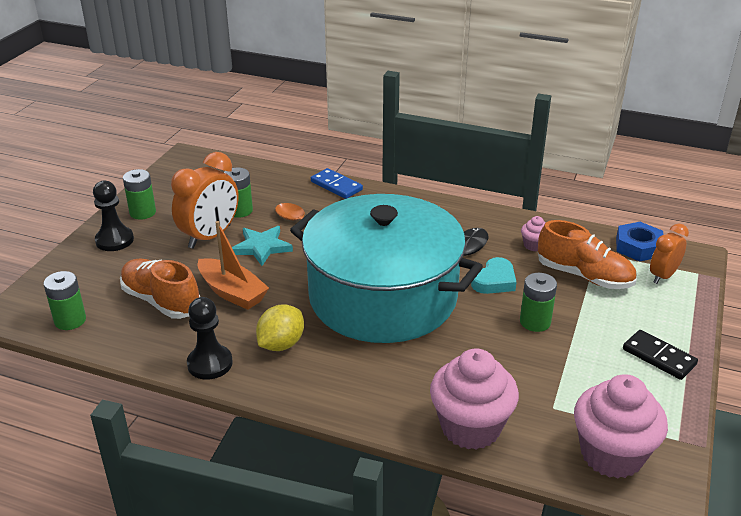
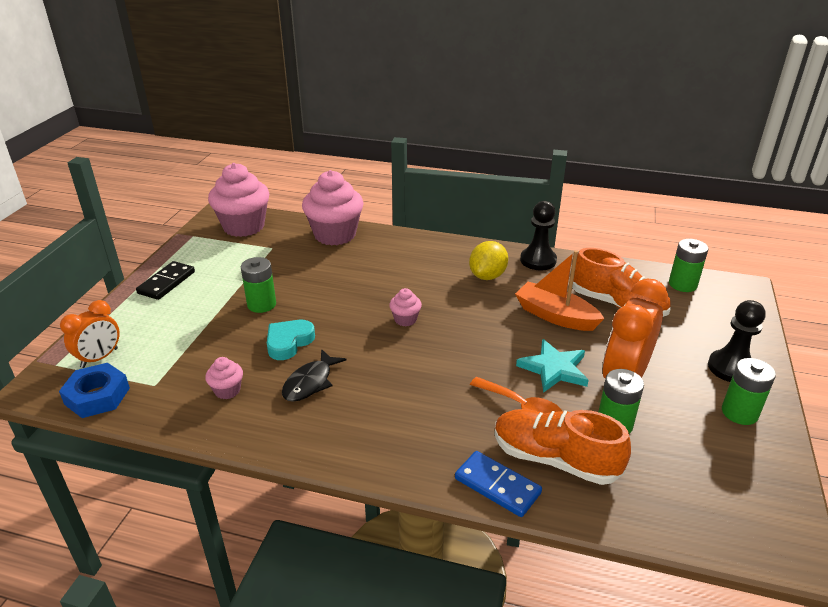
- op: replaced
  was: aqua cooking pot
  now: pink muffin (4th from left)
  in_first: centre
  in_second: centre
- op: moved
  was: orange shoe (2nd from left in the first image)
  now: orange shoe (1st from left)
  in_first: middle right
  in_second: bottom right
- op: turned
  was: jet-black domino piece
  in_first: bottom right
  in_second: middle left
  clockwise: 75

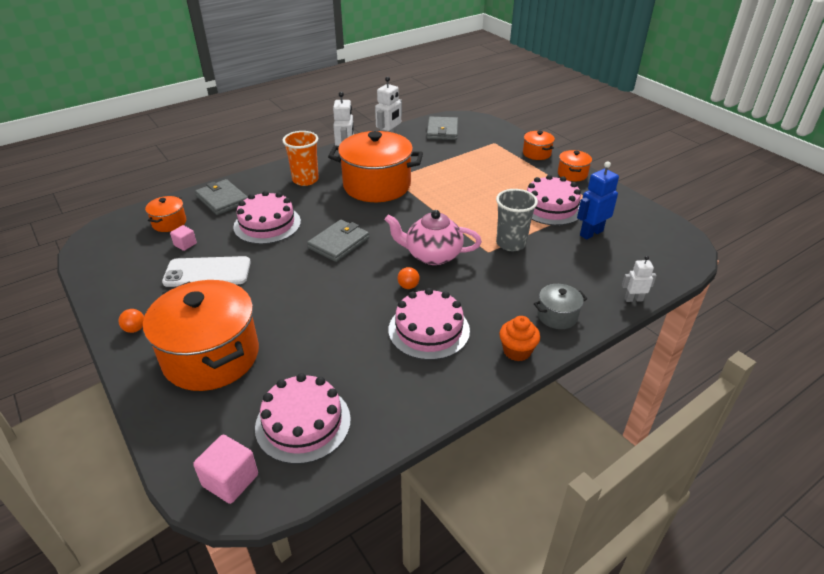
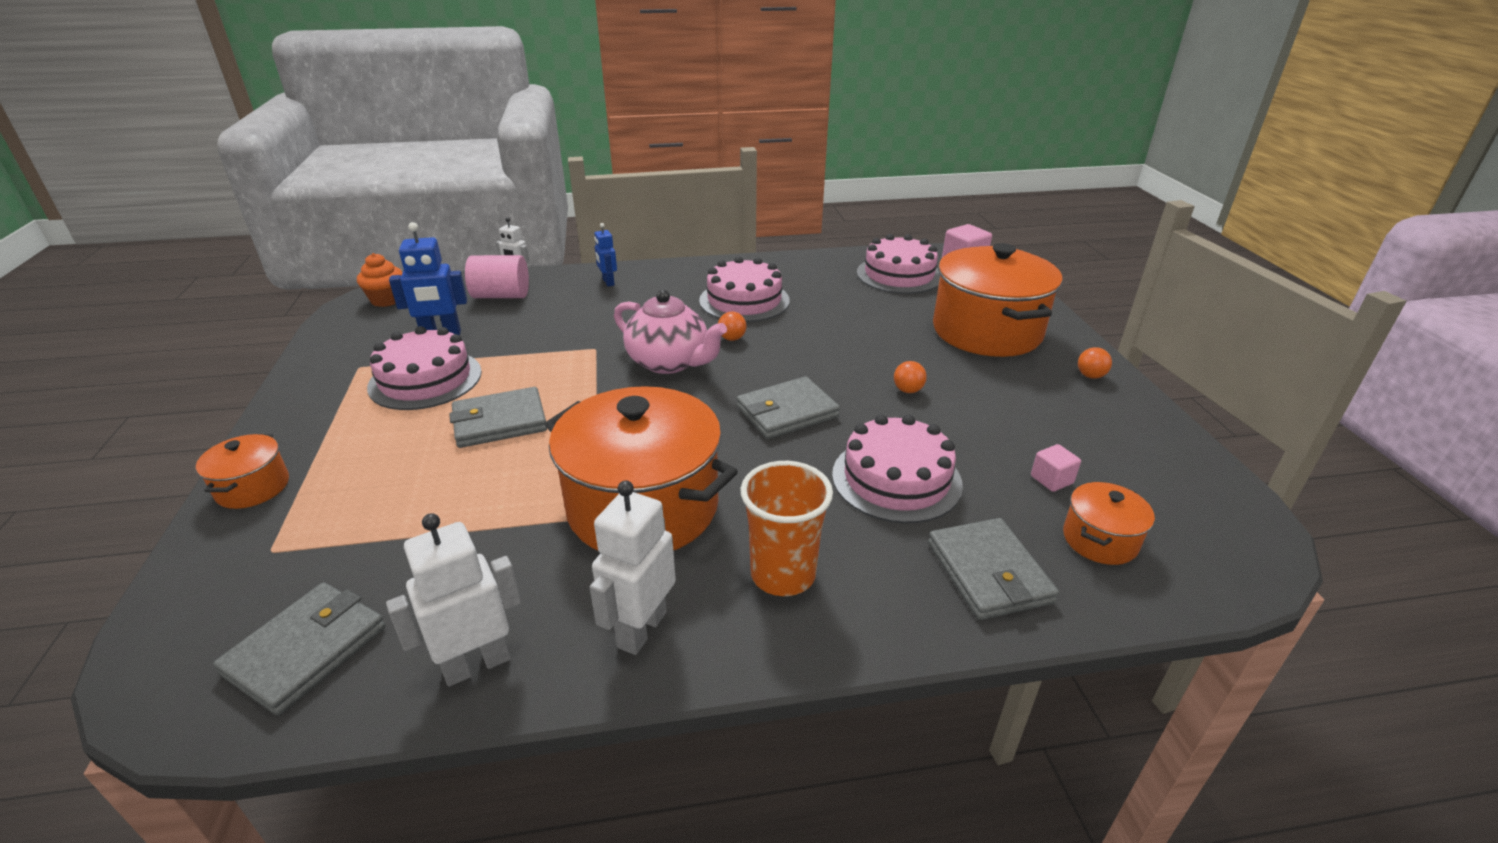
- op: removed
  was: snow-white phone
  in_first: middle left
- op: removed
  was: grey beaker
  in_first: centre
- op: moved
  was: orange muffin
  in_first: centre
  in_second: top left
- op: replaced
  was: grey cooking pot
  now: cobalt toy robot (2nd from left)
  in_first: middle right
  in_second: top centre
- op: removed
  was: orange cooking pot (5th from left)
  in_first: top right
- op: added
  now: grey wallet (2nd from left)
  in_second: middle left
- op: added
  now: pink cylinder
  in_second: top left
- op: added
  now: orange sphere (2nd from left)
  in_second: centre

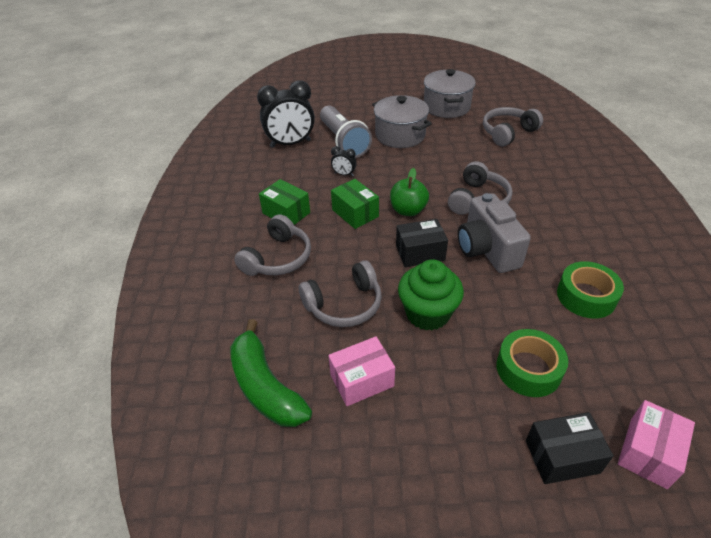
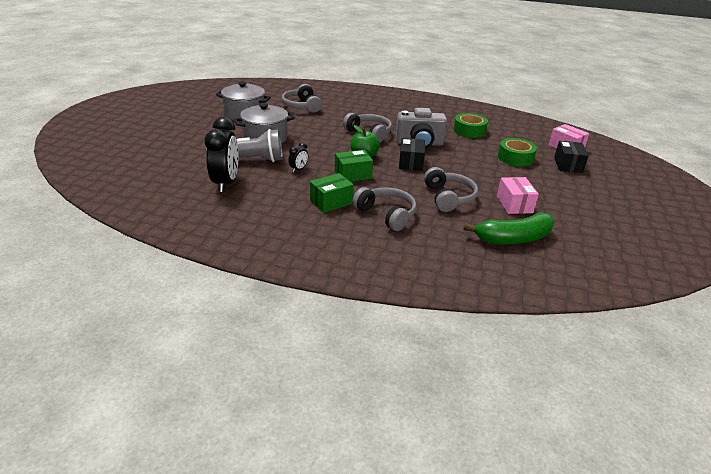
- op: removed
  was: emerald muffin
  in_first: centre

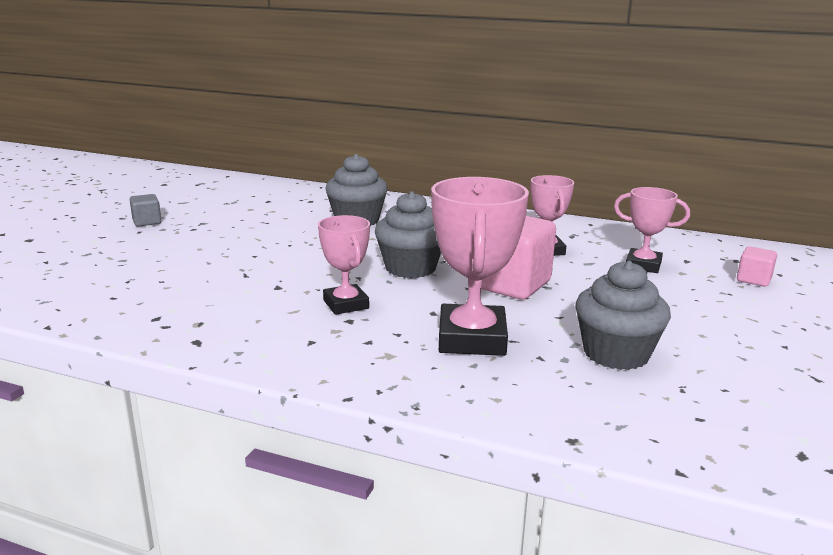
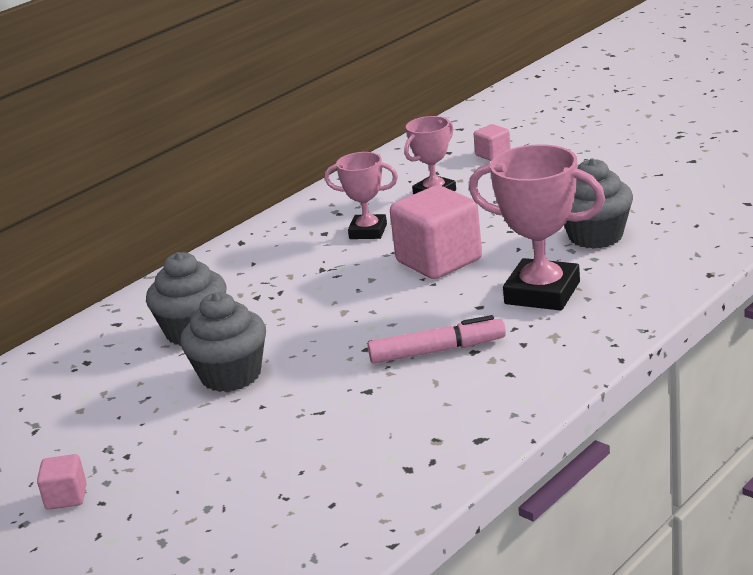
- op: recoloured
  was: grey block
  now: pink block (1st from left)
  in_first: middle left
  in_second: bottom left
- op: replaced
  was: pink award cup (1st from left)
  now: pink felt pen
  in_first: centre
  in_second: centre
- op: moved
  was: grey muffin (2nd from left)
  in_first: centre
  in_second: middle left

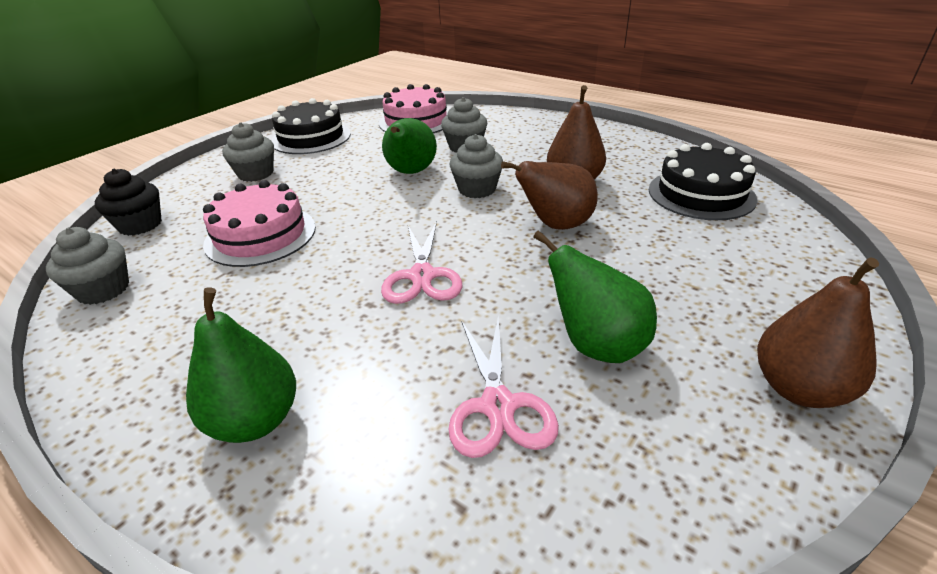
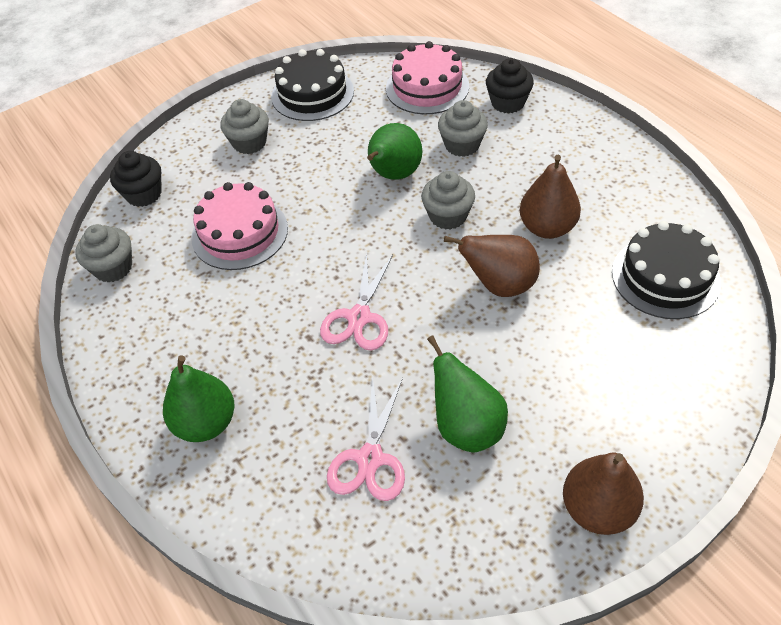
- op: added
  now: jet-black muffin (2nd from left)
  in_second: top centre

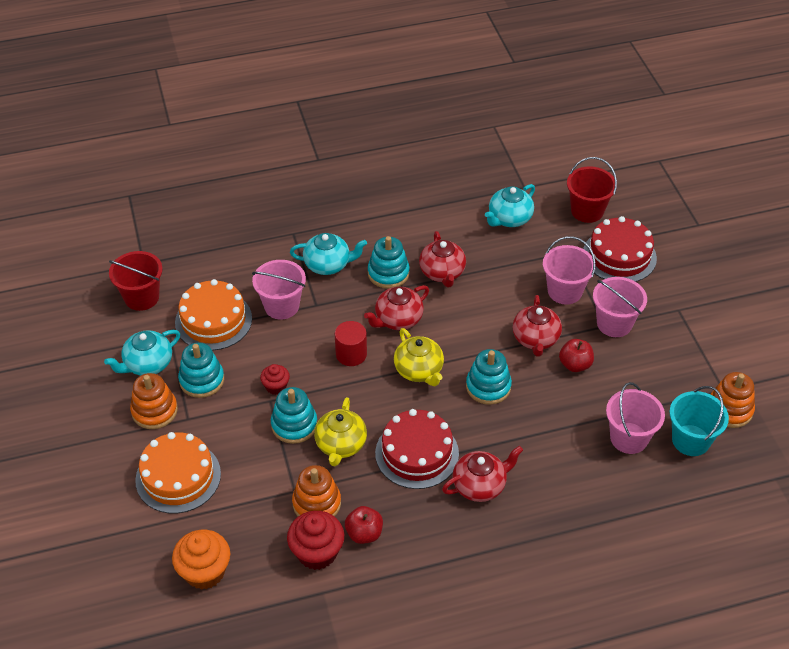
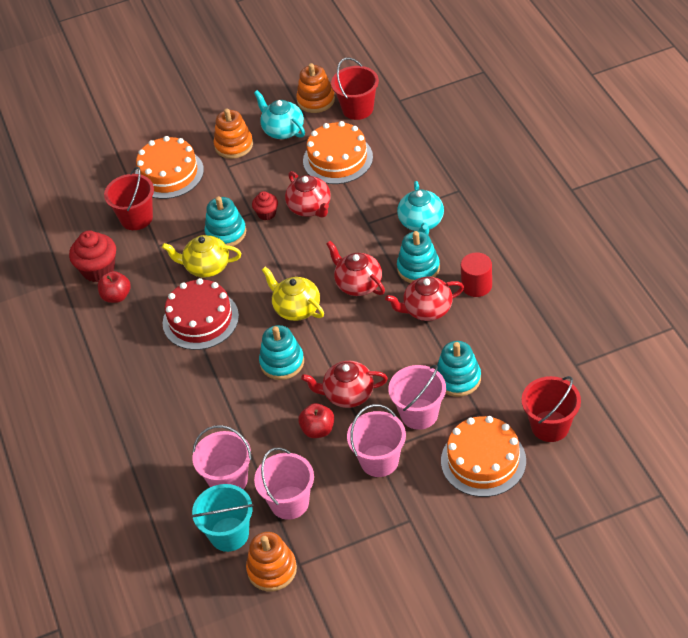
- op: removed
  was: orange muffin
  in_first: bottom left
- op: moved
  was: aqua ring stacker (1st from left in the first image)
  now: aqua ring stacker (4th from left)
  in_first: middle left
  in_second: middle right
- op: moved
  was: pink sand bucket (1st from left in the first image)
  now: pink sand bucket (2nd from left)
  in_first: centre
  in_second: bottom centre
- op: moved
  was: orange ring stacker (2nd from left in the first image)
  now: orange ring stacker (3rd from left)
  in_first: bottom centre
  in_second: top centre
- op: moved
  was: crimson cylinder
  in_first: centre
  in_second: middle right
- op: turned
  was: golden teapot (2nd from left)
  in_first: centre
  in_second: centre
  clockwise: 75
- op: moved
  was: crimson teapot (3rd from left in the first image)
  now: crimson teapot (1st from left)
  in_first: bottom centre
  in_second: top centre
- op: removed
  was: aqua teapot (3rd from left)
  in_first: top centre
- op: recoloured
  was: crimson gateau (2nd from left)
  now: orange gateau (3rd from left)
  in_first: middle right
  in_second: bottom right
- op: added
  now: crimson sand bucket (1st from left)
  in_second: top left

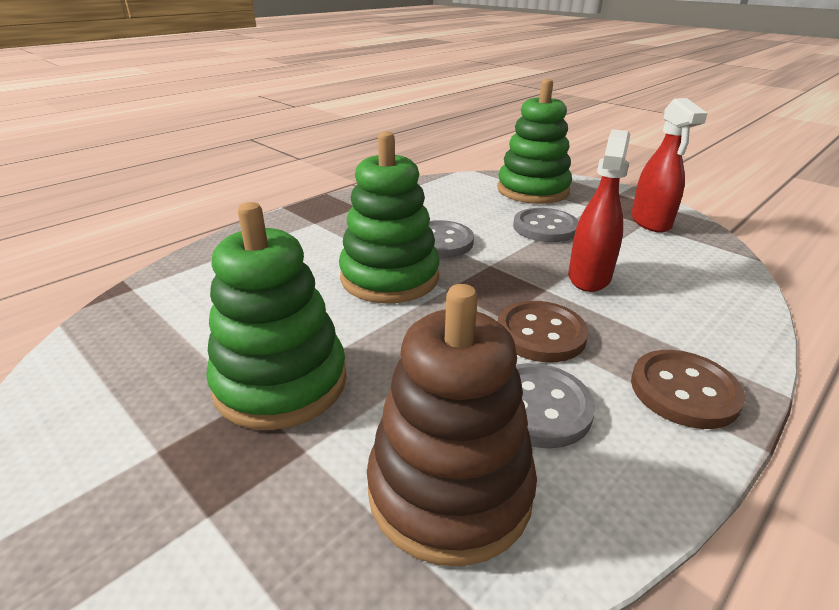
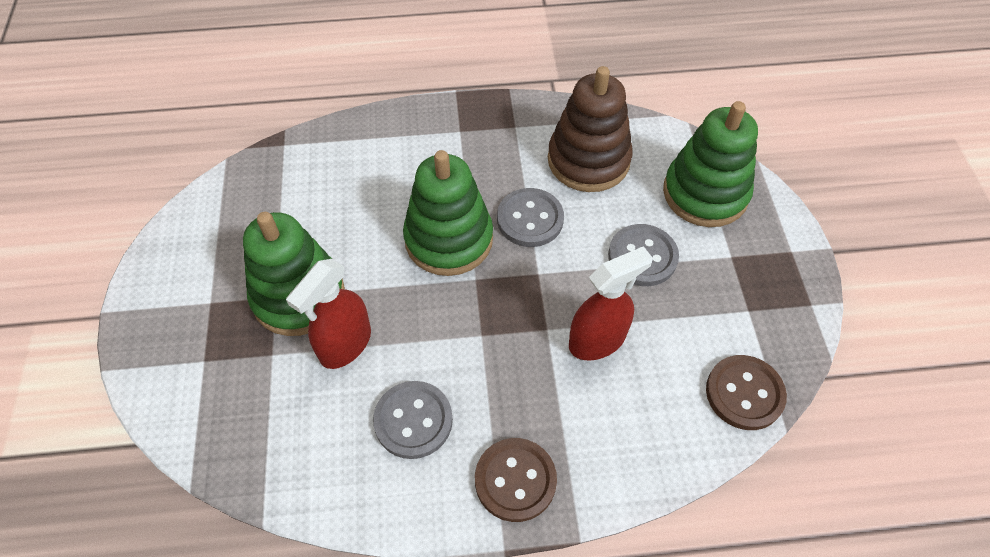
- op: moved
  was: brown ring stacker
  in_first: bottom centre
  in_second: top centre
- op: moved
  was: brown sewing button (1st from left in the first image)
  now: brown sewing button (2nd from left)
  in_first: centre
  in_second: bottom right
- op: moved
  was: crimson sprayer (2nd from left in the first image)
  now: crimson sprayer (1st from left)
  in_first: top right
  in_second: middle left

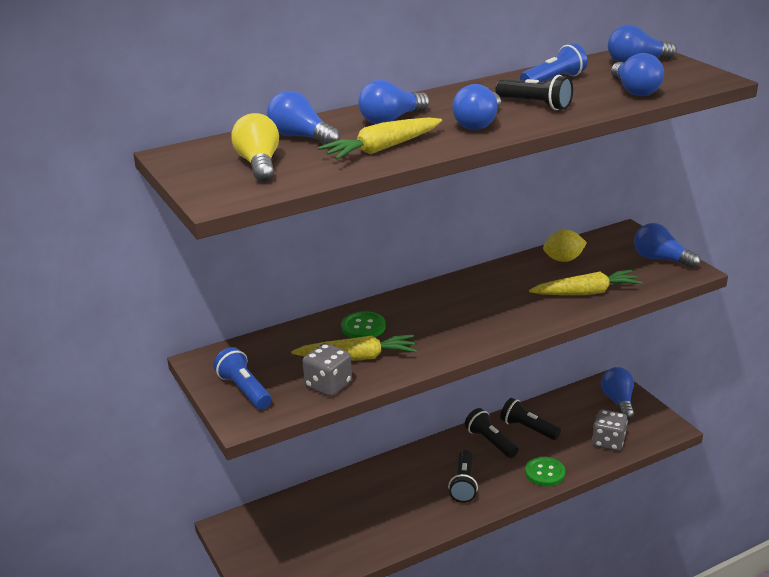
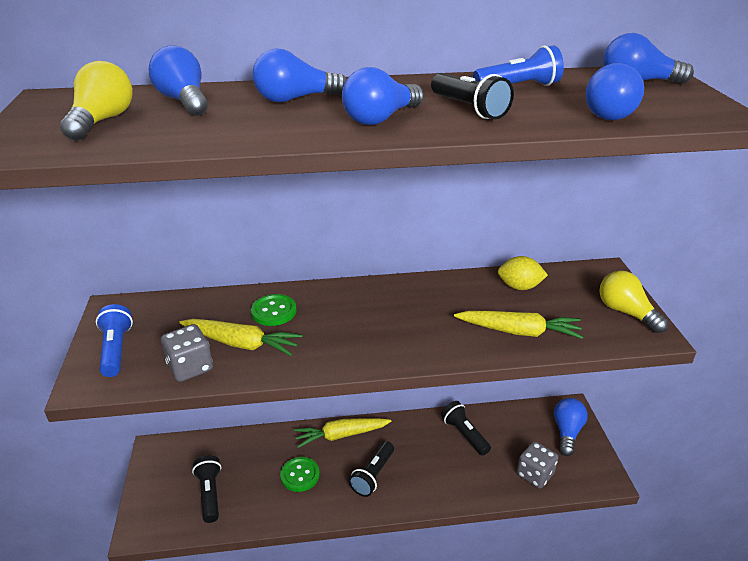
- op: moved
  was: golden toy carrot (2nd from left)
  in_first: top centre
  in_second: bottom centre
- op: moved
  was: jet-black flashlight (2nd from left in the first image)
  now: jet-black flashlight (1st from left)
  in_first: bottom centre
  in_second: bottom left
- op: moved
  was: emerald sewing button (2nd from left)
  in_first: bottom right
  in_second: bottom centre
- op: recoloured
  was: cobalt light bulb (7th from left)
  now: golden light bulb (2nd from left)
  in_first: middle right
  in_second: middle right

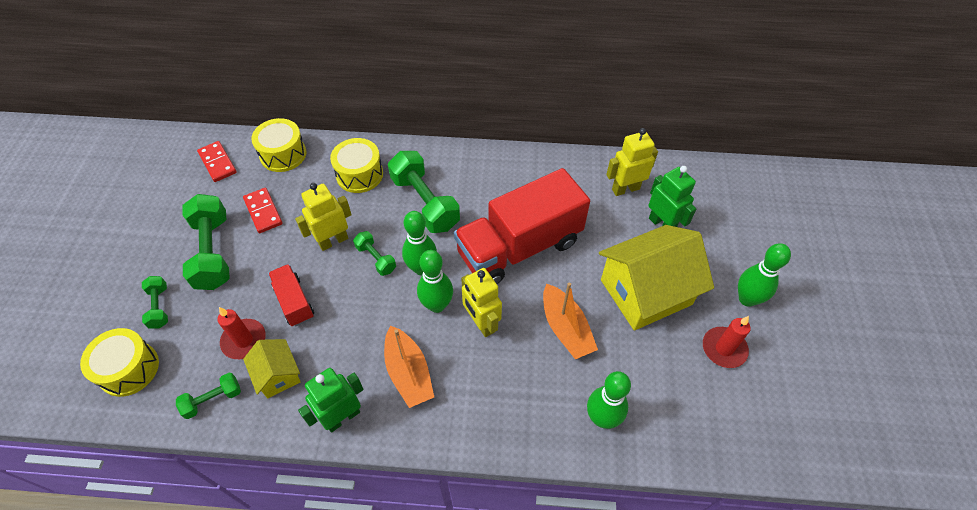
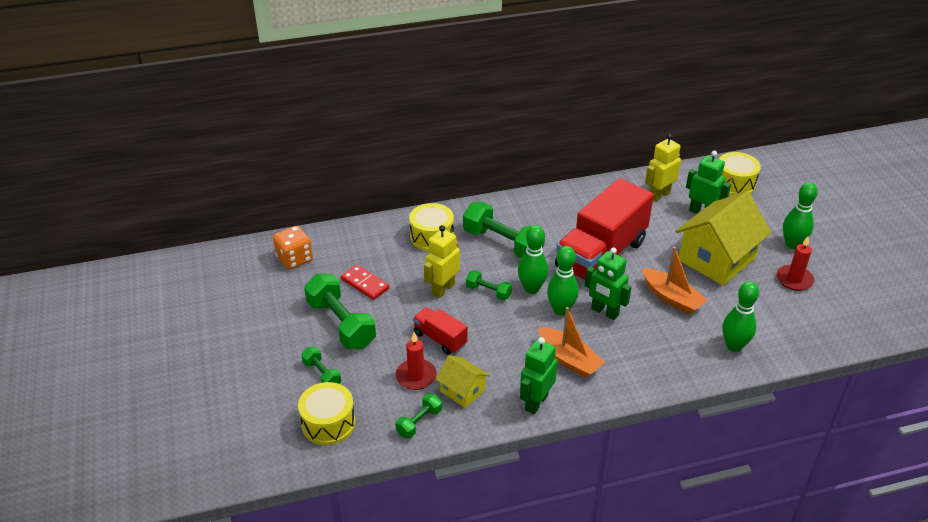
- op: replaced
  was: crimson domino piece (1st from left)
  now: orange die
  in_first: top left
  in_second: middle left
- op: moved
  was: golden drum (2nd from left in the first image)
  now: golden drum (3rd from left)
  in_first: top left
  in_second: middle right
- op: recoloured
  was: golden toy robot (2nd from left)
  now: emerald toy robot (2nd from left)
  in_first: centre
  in_second: centre

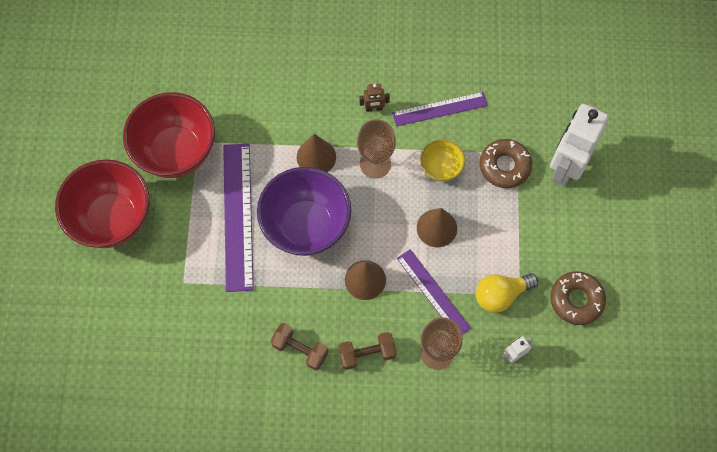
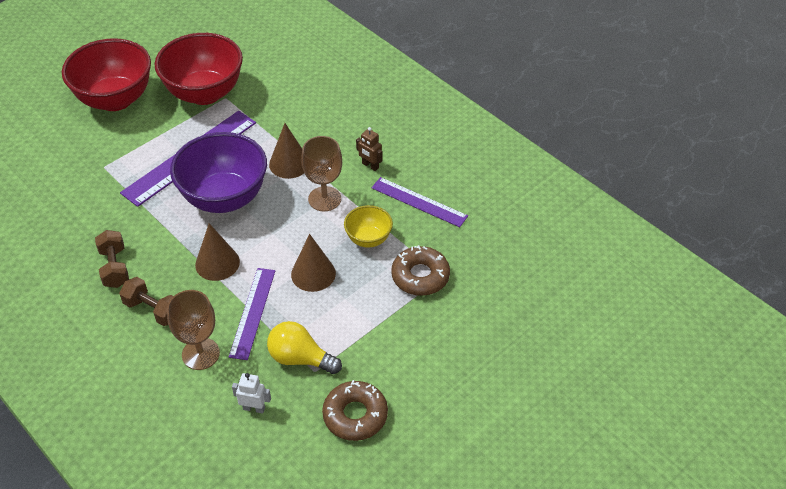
- op: removed
  was: snow-white toy robot (2nd from left)
  in_first: top right

